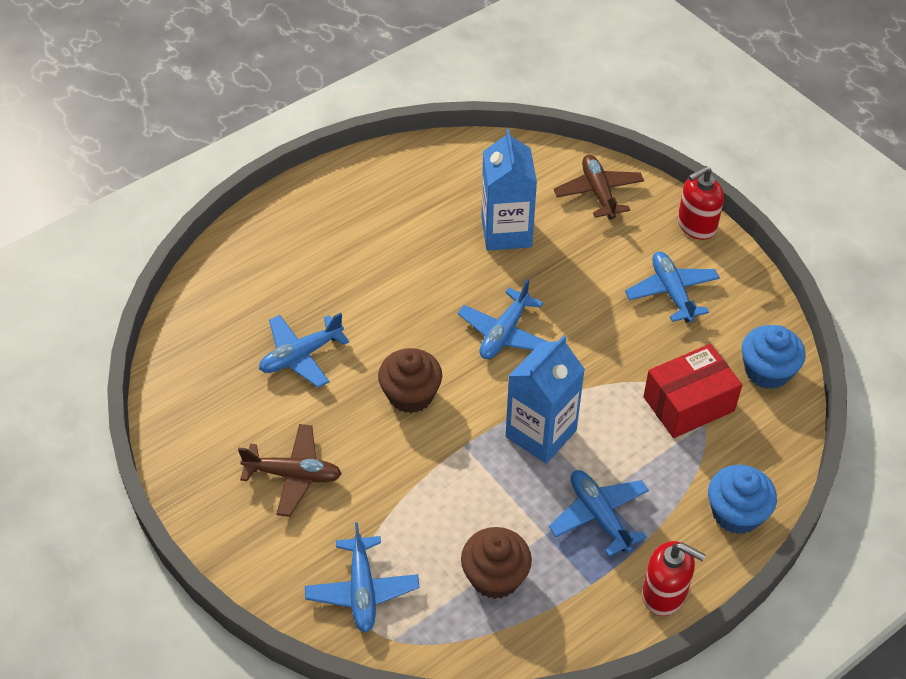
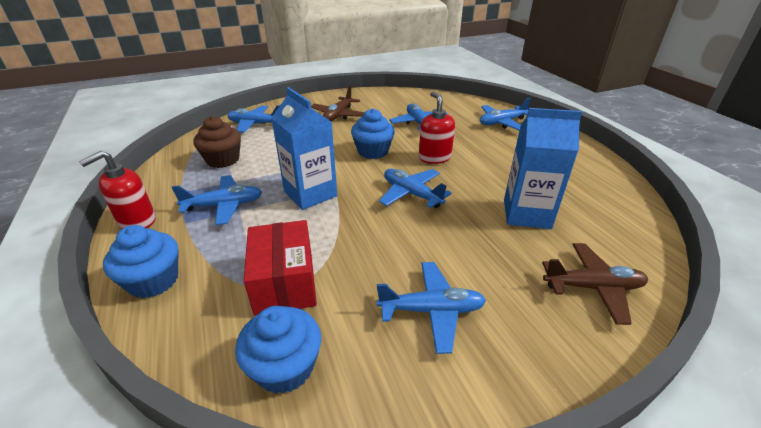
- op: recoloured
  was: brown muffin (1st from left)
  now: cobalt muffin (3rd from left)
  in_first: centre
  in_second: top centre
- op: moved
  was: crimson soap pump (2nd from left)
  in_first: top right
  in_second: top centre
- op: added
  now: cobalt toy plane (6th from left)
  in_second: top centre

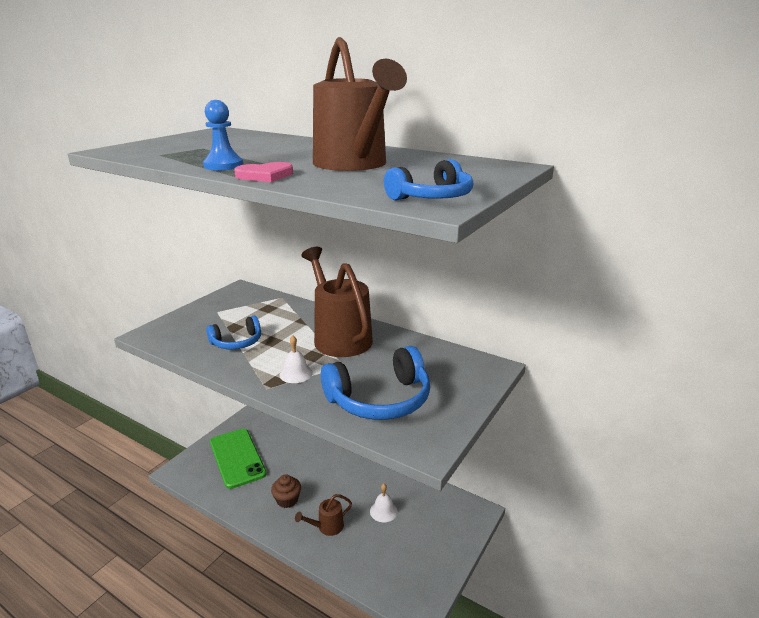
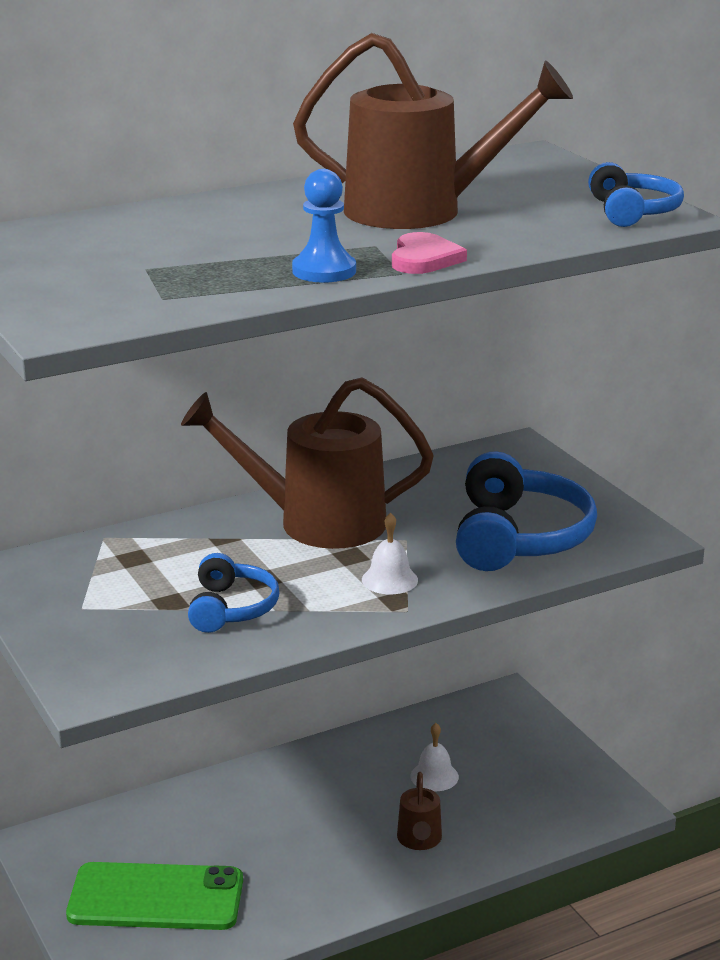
- op: removed
  was: brown muffin
  in_first: bottom centre

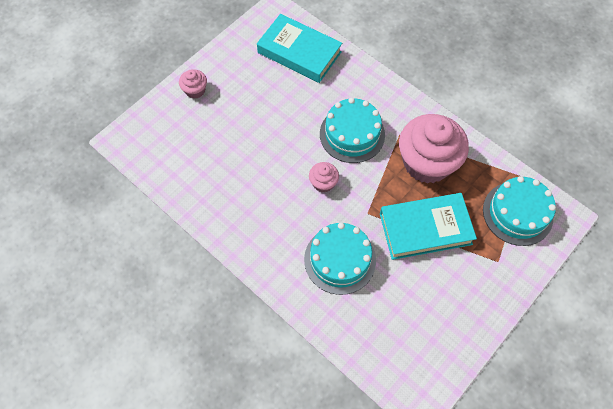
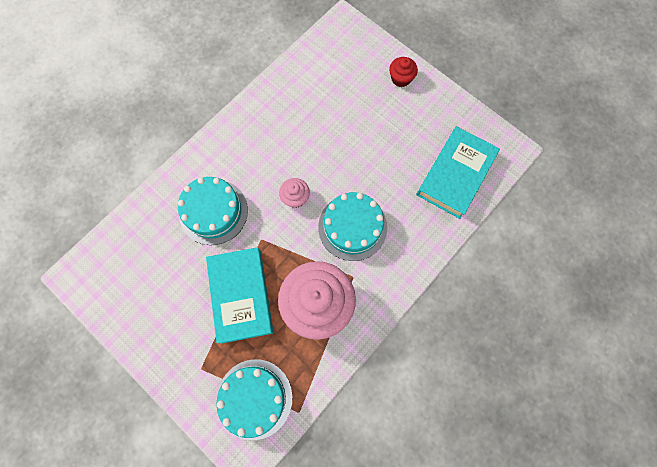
- op: recoloured
  was: pink muffin (1st from left)
  now: crimson muffin
  in_first: top left
  in_second: top centre

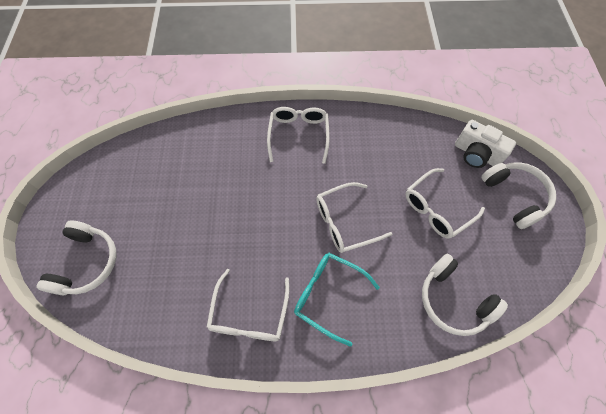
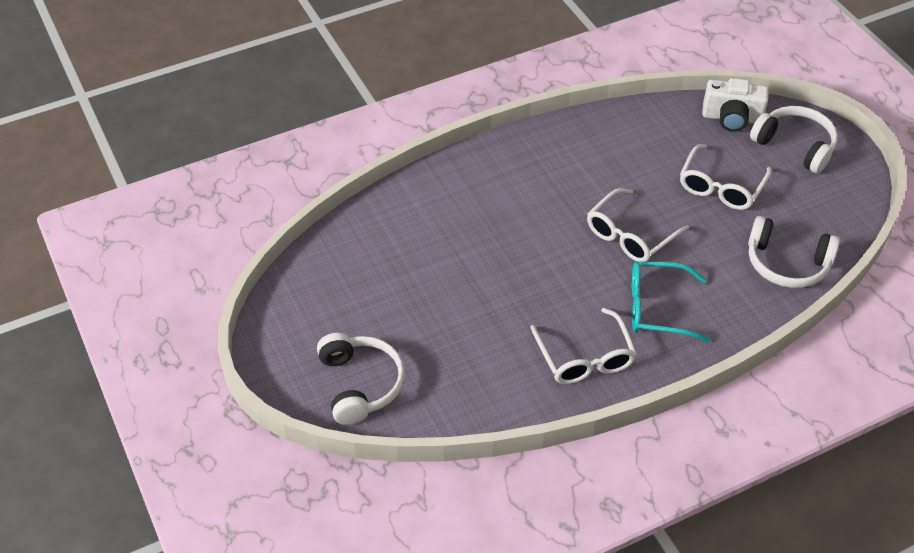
- op: removed
  was: snow-white eyeglasses (2nd from left)
  in_first: top centre

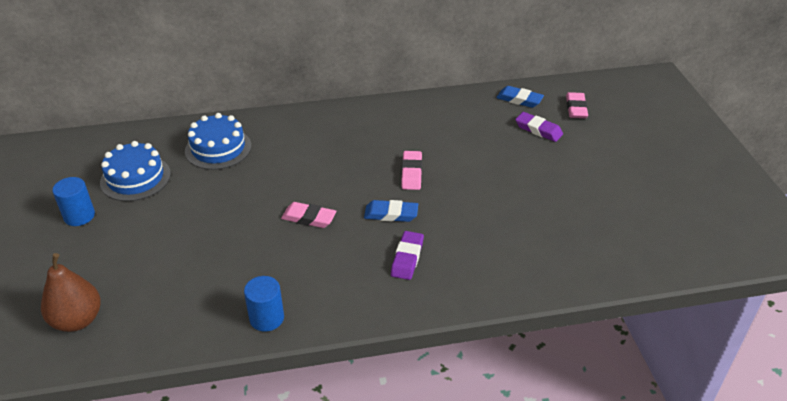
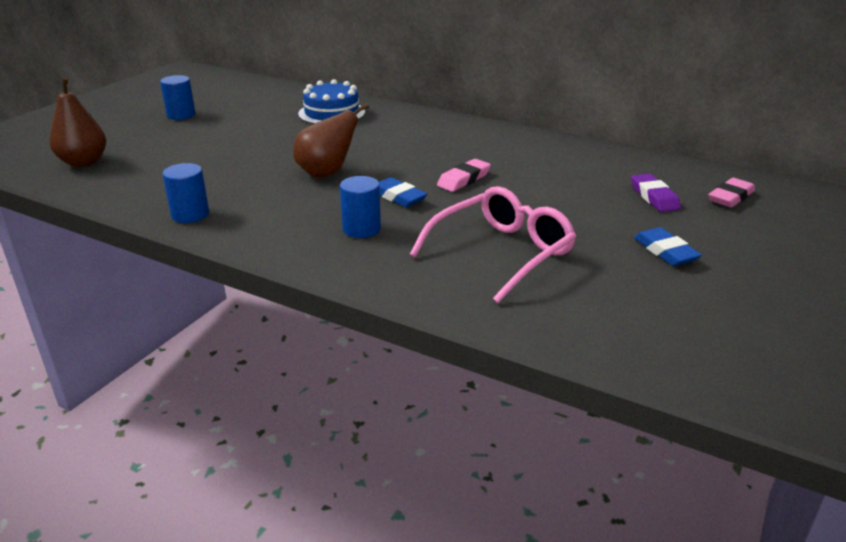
- op: removed
  was: cobalt gateau (1st from left)
  in_first: middle left
- op: replaced
  was: pink pencil eraser (1st from left)
  now: brown pear (2nd from left)
  in_first: centre
  in_second: top centre
- op: replaced
  was: violet pencil eraser (1st from left)
  now: cobalt cylinder (3rd from left)
  in_first: centre
  in_second: centre
- op: moved
  was: cobalt pencil eraser (2nd from left)
  in_first: top centre
  in_second: middle right
- op: added
  now: pink eyeglasses
  in_second: centre

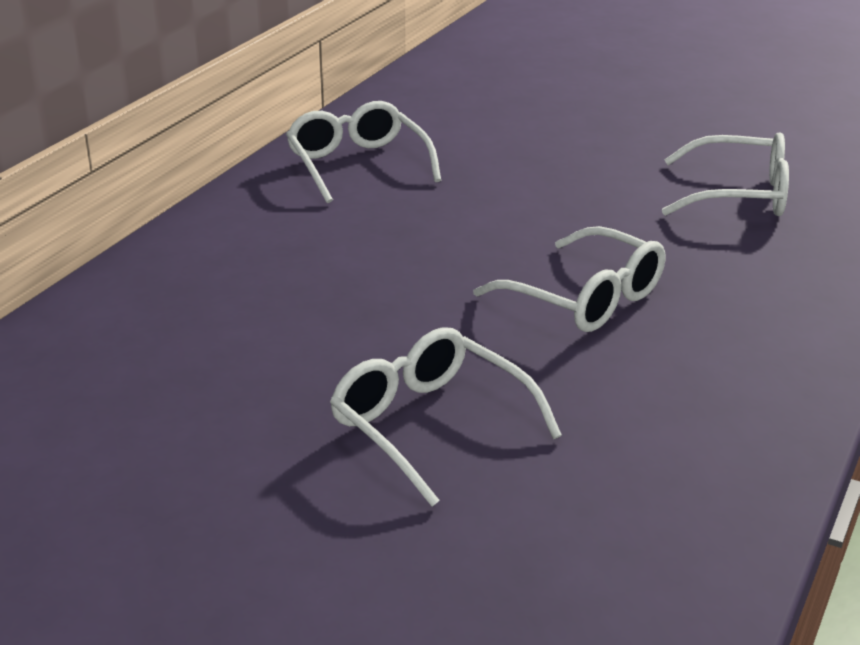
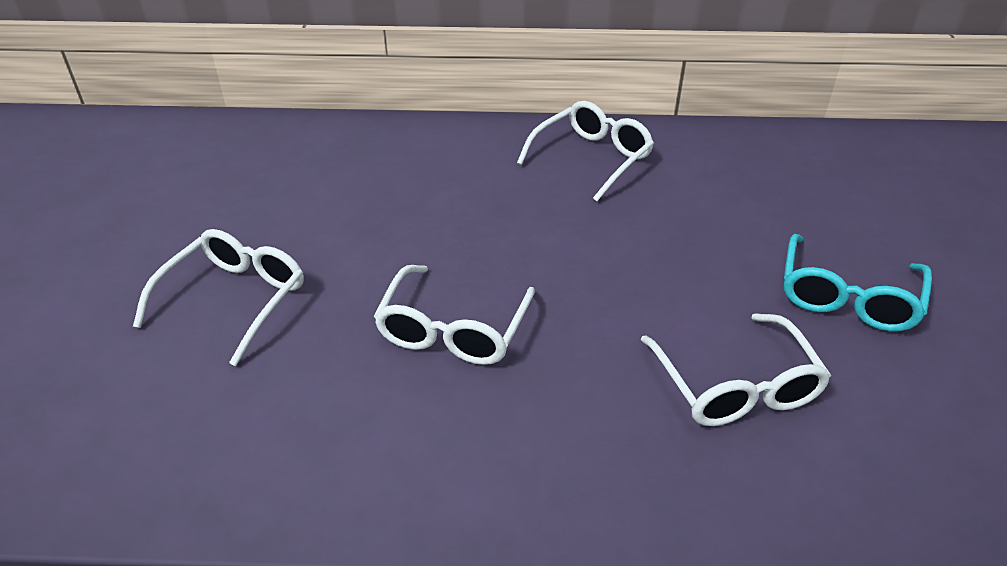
- op: added
  now: aqua eyeglasses
  in_second: middle right

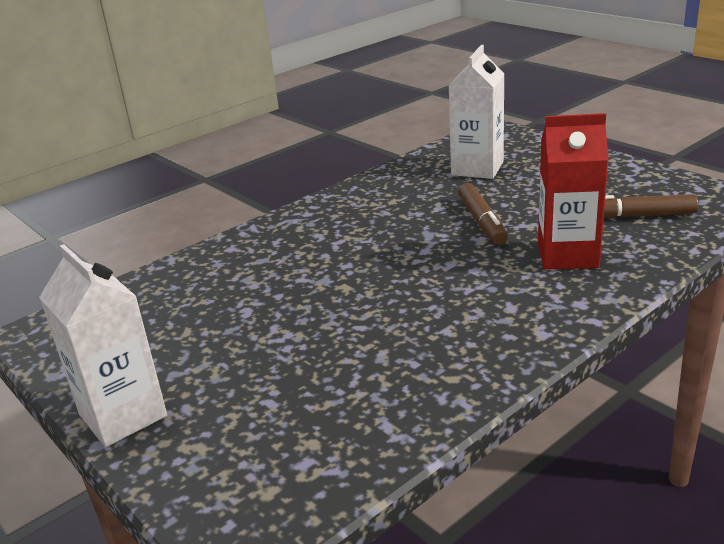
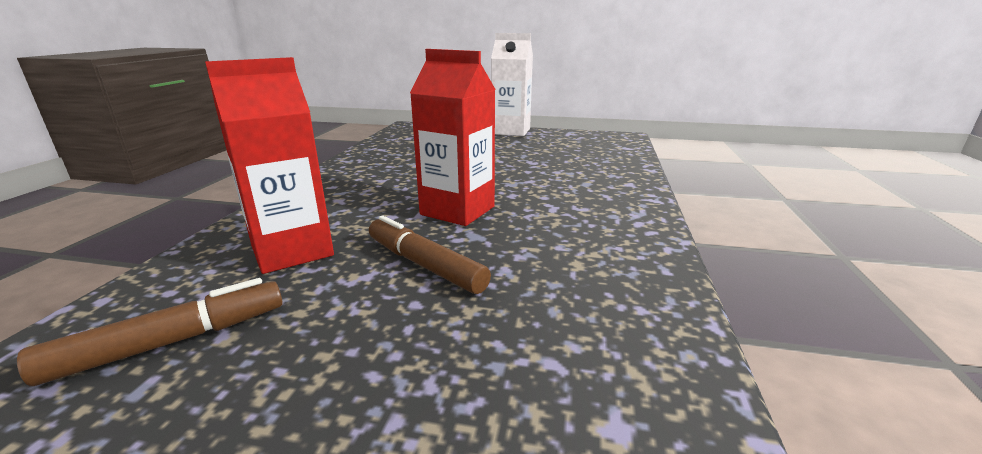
- op: removed
  was: snow-white carton (2nd from left)
  in_first: top centre
- op: added
  now: crimson carton (2nd from left)
  in_second: top centre

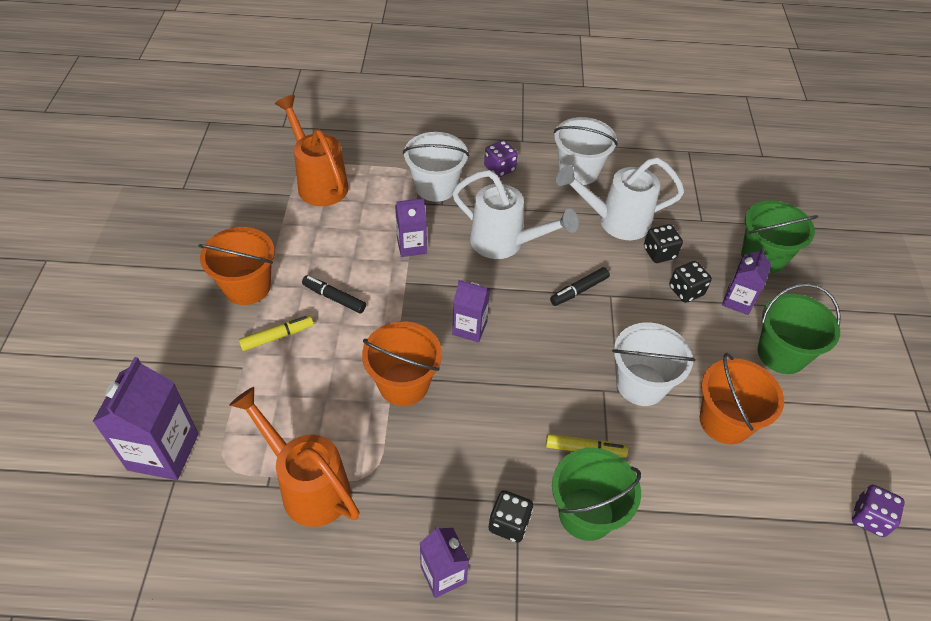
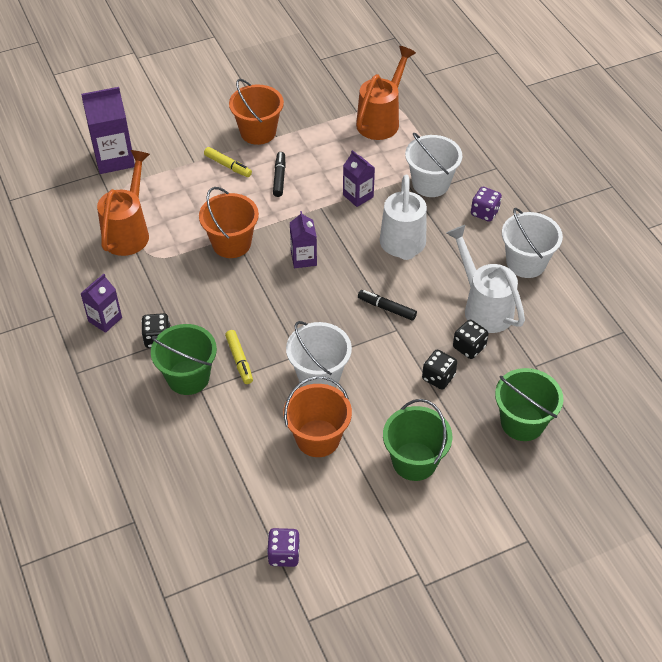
- op: removed
  was: violet carton (5th from left)
  in_first: middle right

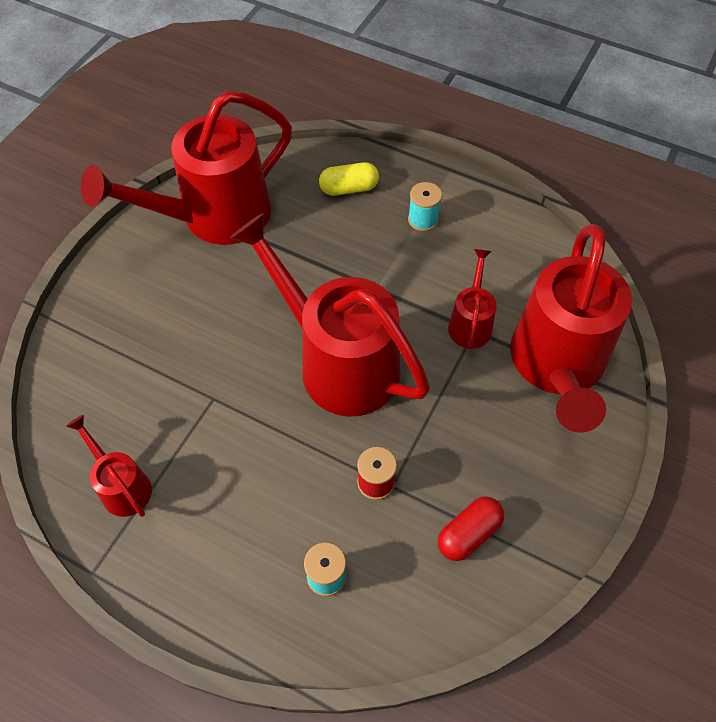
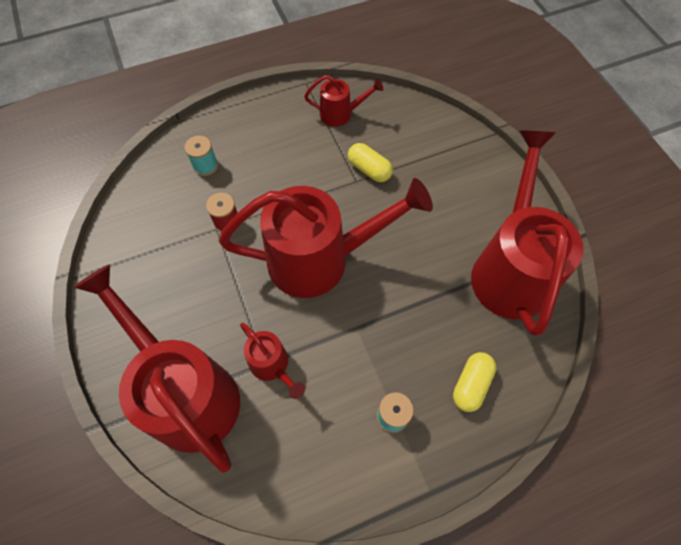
- op: removed
  was: crimson capsule
  in_first: bottom centre
- op: added
  now: golden capsule (1st from left)
  in_second: top centre

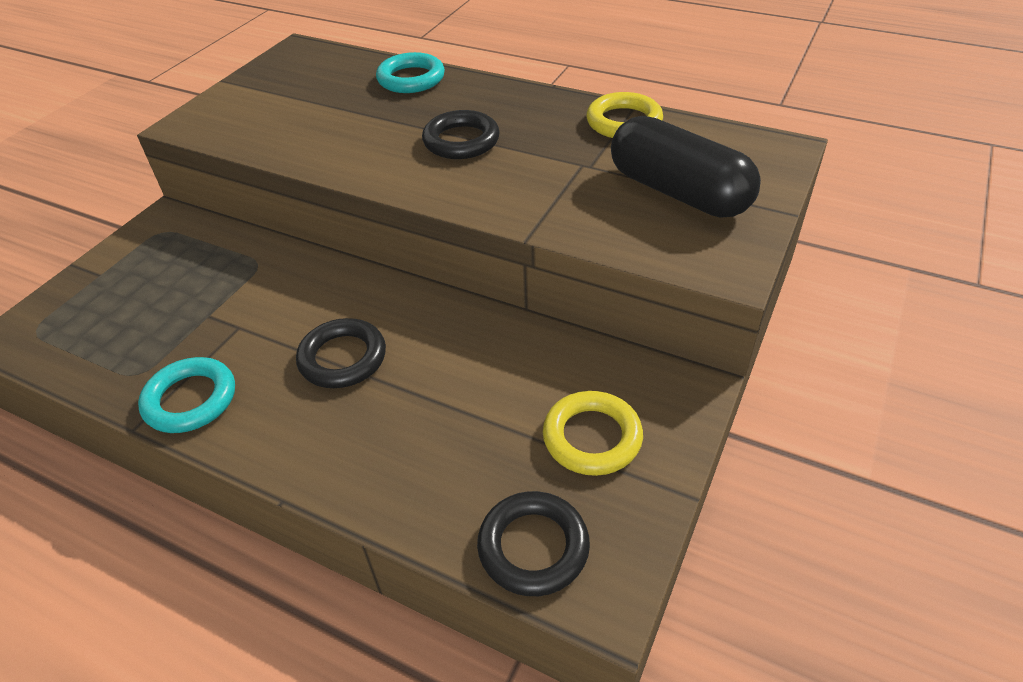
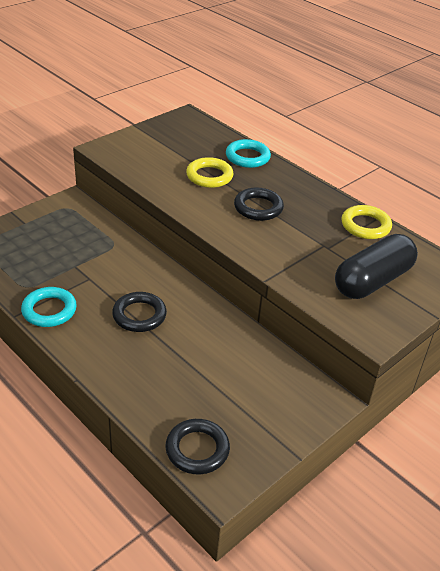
- op: moved
  was: golden torus (1st from left)
  in_first: centre
  in_second: top centre
- op: turned
  was: jet-black capsule
  in_first: top right
  in_second: middle right
  clockwise: 75

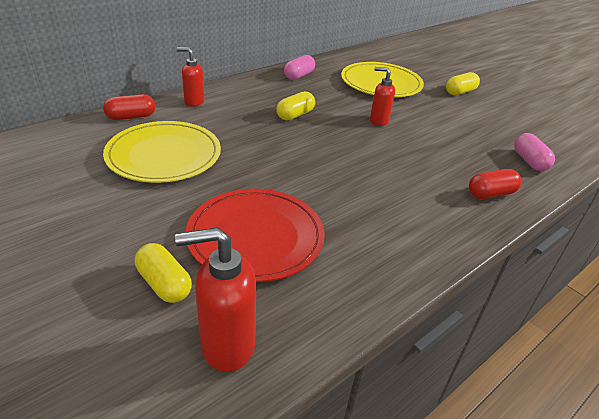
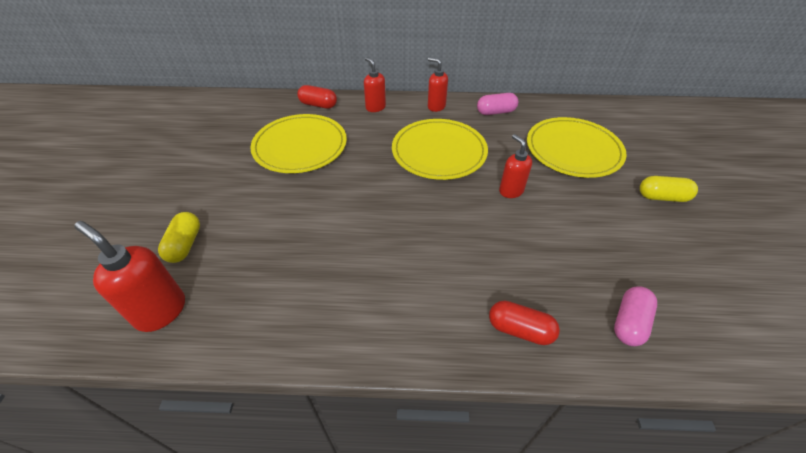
- op: removed
  was: crimson flat dish
  in_first: centre
- op: replaced
  was: golden capsule (2nd from left)
  now: golden flat dish (2nd from left)
  in_first: top centre
  in_second: top centre
- op: added
  now: crimson soap pump (3rd from left)
  in_second: top centre

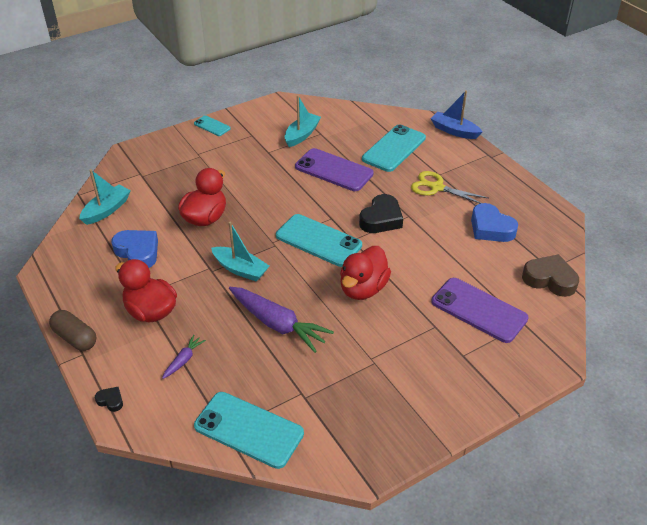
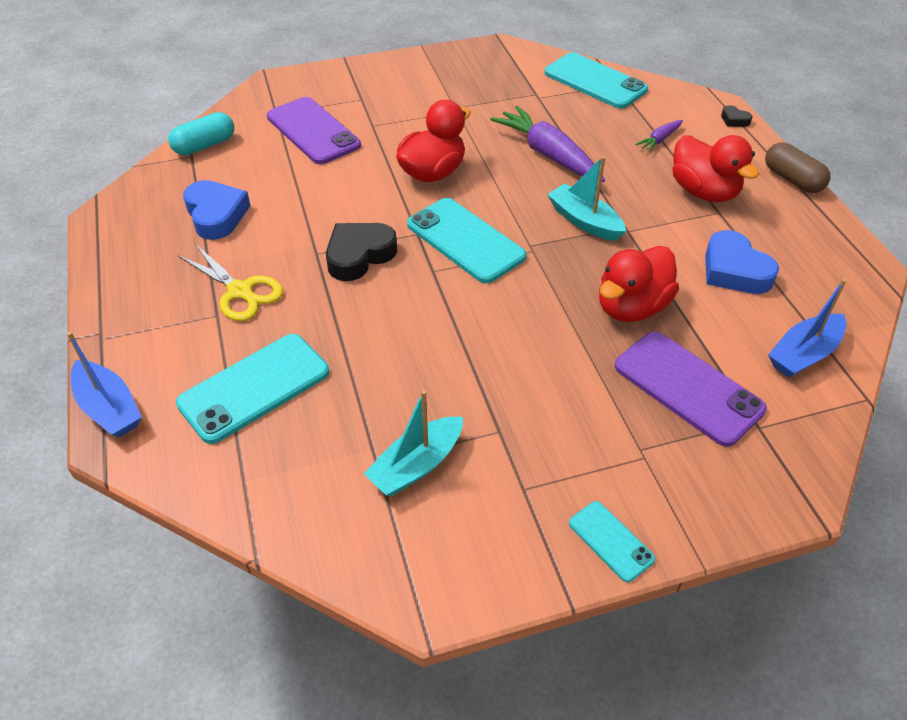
- op: recoloured
  was: aqua toy boat (1st from left)
  now: cobalt toy boat (2nd from left)
  in_first: middle left
  in_second: middle right
- op: moved
  was: violet phone (1st from left in the first image)
  now: violet phone (2nd from left)
  in_first: top centre
  in_second: middle right
- op: replaced
  was: brown heart shape
  now: aqua capsule
  in_first: middle right
  in_second: top left

